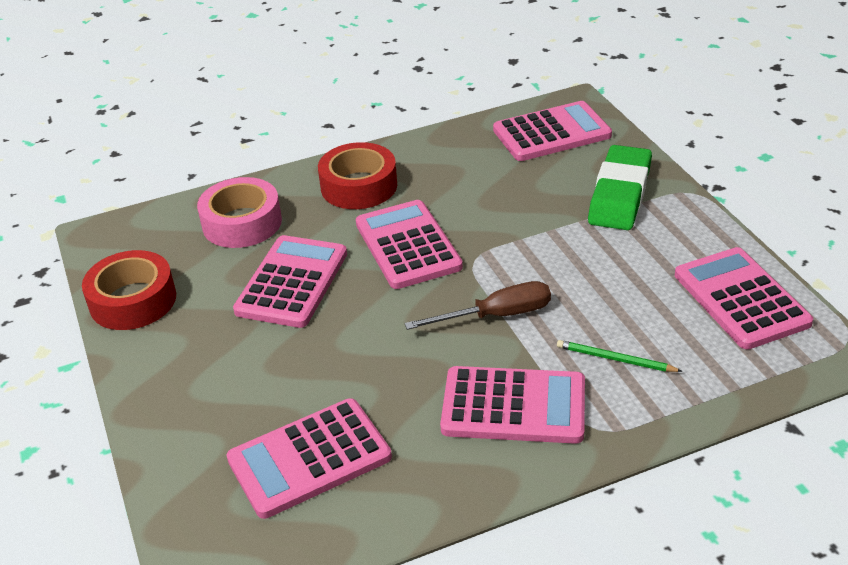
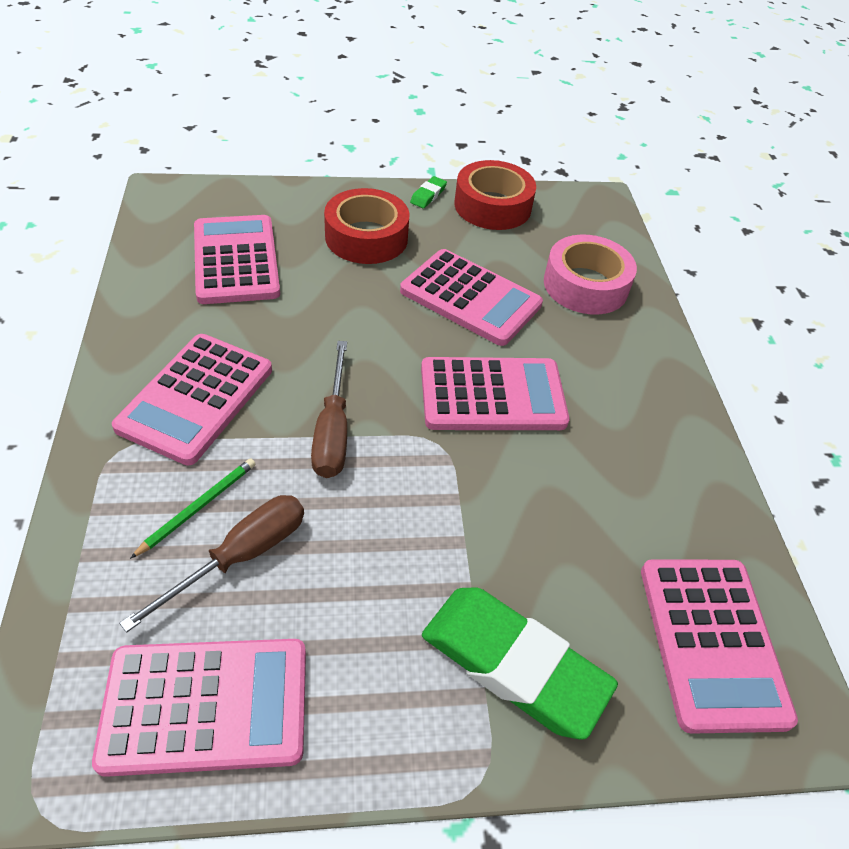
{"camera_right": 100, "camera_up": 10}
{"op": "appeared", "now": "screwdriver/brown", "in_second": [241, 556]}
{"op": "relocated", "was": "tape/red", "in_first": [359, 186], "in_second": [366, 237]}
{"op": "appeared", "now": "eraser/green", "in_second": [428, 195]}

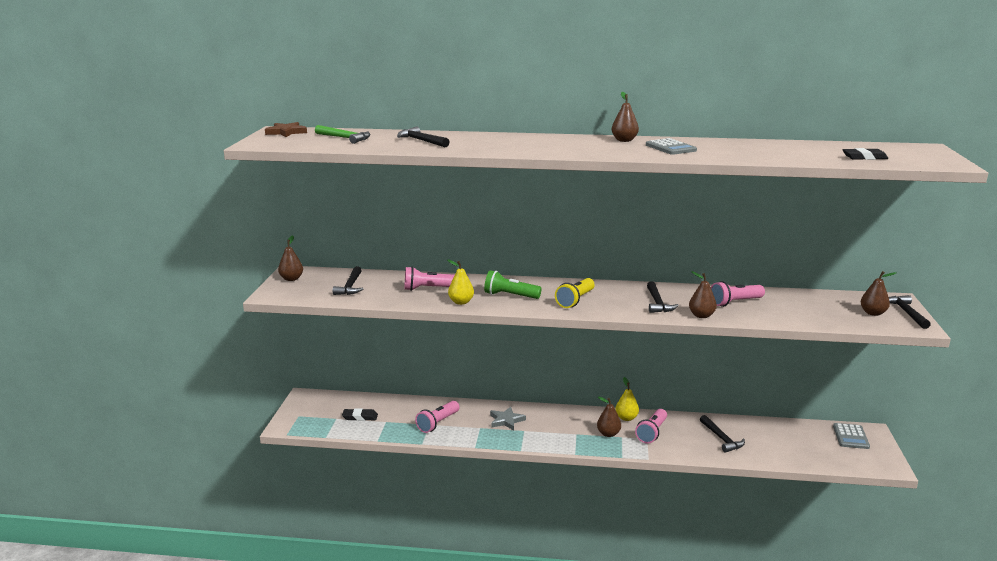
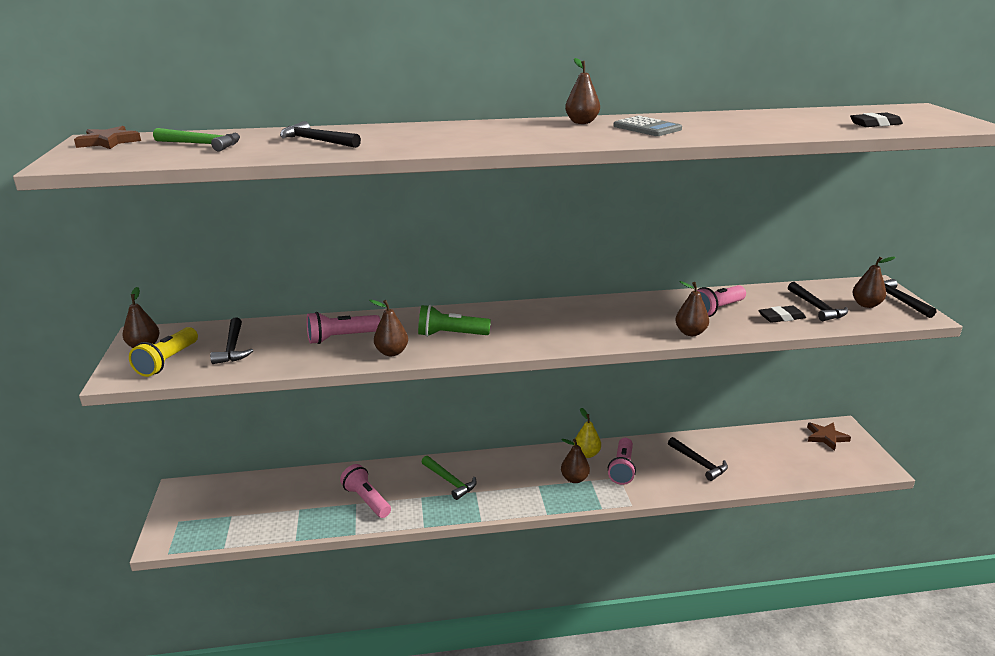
{"camera_right": -15, "camera_up": 5}
{"op": "relocated", "was": "flashlight/yellow", "in_first": [575, 300], "in_second": [167, 361]}
{"op": "spun", "was": "flashlight/pink", "in_first": [437, 423], "in_second": [366, 500], "clockwise": 120}
{"op": "colour", "was": "pear/yellow", "now": "pear/brown", "in_first": [461, 302], "in_second": [392, 352]}
{"op": "exchanged", "was": "star/grey", "now": "hammer/green", "in_first": [506, 420], "in_second": [450, 481]}
{"op": "relocated", "was": "eraser/black", "in_first": [360, 417], "in_second": [781, 317]}
{"op": "relocated", "was": "hammer/black", "in_first": [657, 303], "in_second": [817, 307]}
{"op": "exchanged", "was": "calculator/grey", "now": "star/brown", "in_first": [850, 436], "in_second": [826, 437]}

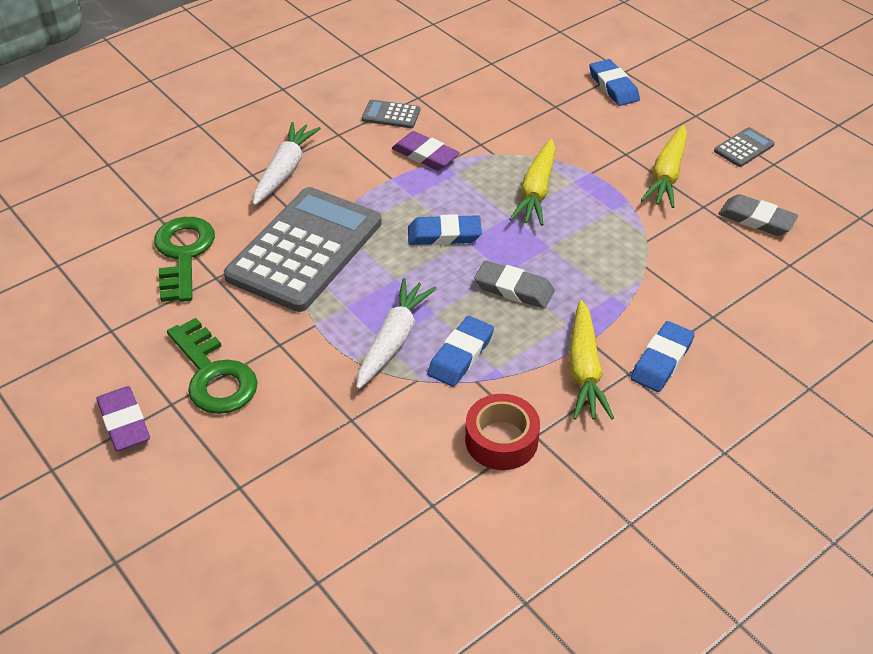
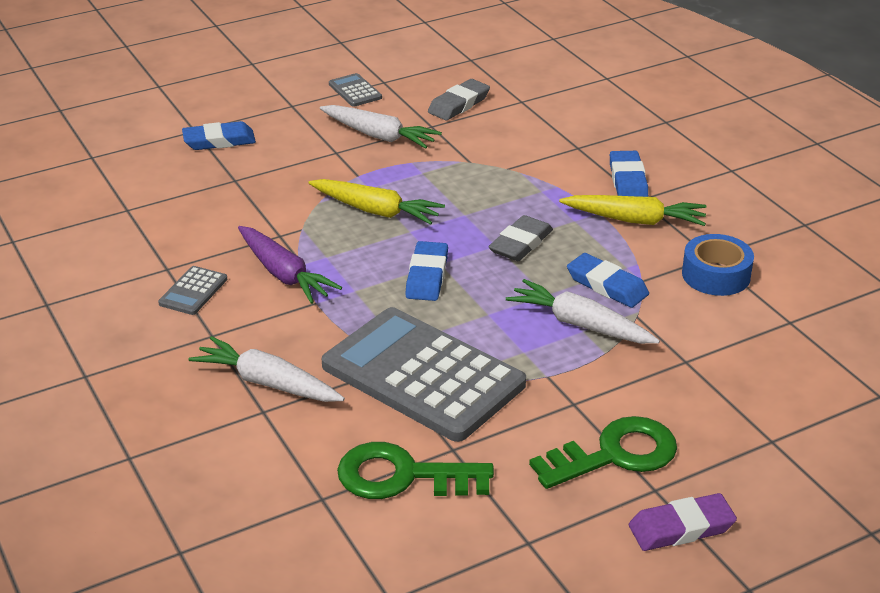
{"camera_right": -80, "camera_up": -10}
{"op": "exchanged", "was": "eraser/purple", "now": "carrot/purple", "in_first": [425, 155], "in_second": [284, 274]}
{"op": "colour", "was": "carrot/yellow", "now": "carrot/white", "in_first": [666, 175], "in_second": [379, 136]}
{"op": "spun", "was": "eraser/blue", "in_first": [661, 360], "in_second": [628, 180], "clockwise": 45}
{"op": "colour", "was": "tape/red", "now": "tape/blue", "in_first": [501, 440], "in_second": [716, 275]}

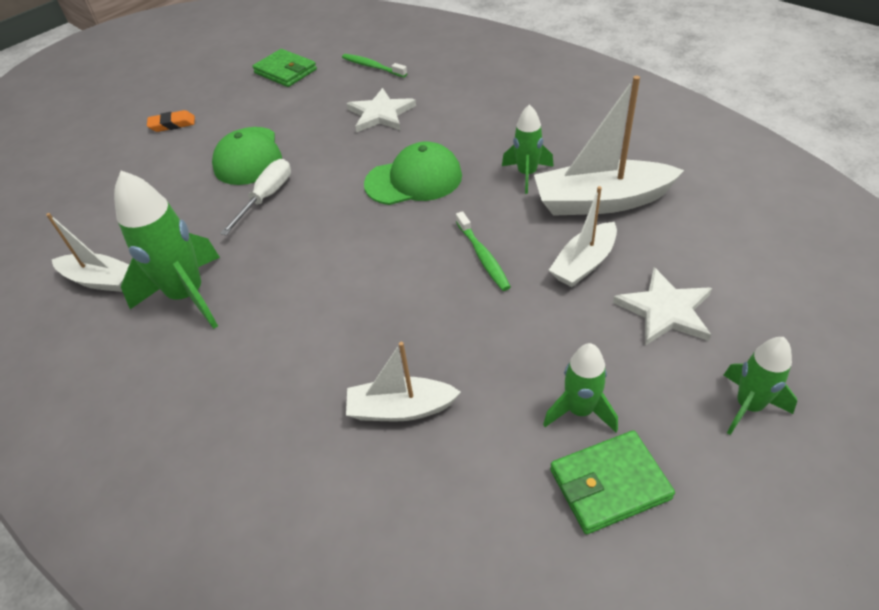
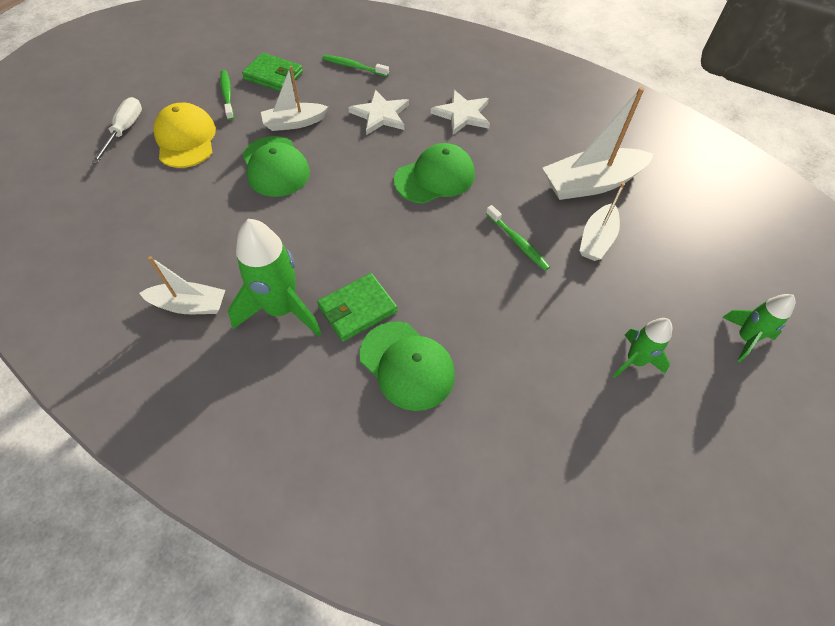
{"camera_right": -20, "camera_up": 10}
{"op": "relocated", "was": "screwdriver/white", "in_first": [266, 197], "in_second": [125, 130]}
{"op": "exchanged", "was": "eraser/orange", "now": "cap/yellow", "in_first": [172, 124], "in_second": [186, 139]}
{"op": "appeared", "now": "toothbrush/green", "in_second": [227, 95]}
{"op": "relocated", "was": "boat/white", "in_first": [401, 409], "in_second": [294, 123]}
{"op": "relocated", "was": "wallet/green", "in_first": [609, 484], "in_second": [357, 309]}
{"op": "appeared", "now": "cap/green", "in_second": [407, 365]}
{"op": "relocated", "was": "star/white", "in_first": [665, 310], "in_second": [462, 114]}
{"op": "missing", "was": "rocket/green", "in_first": [527, 174]}

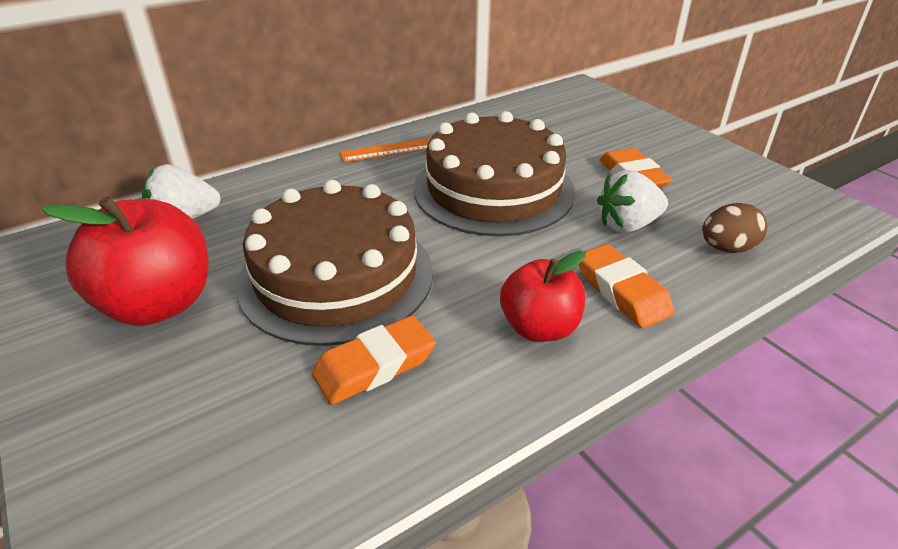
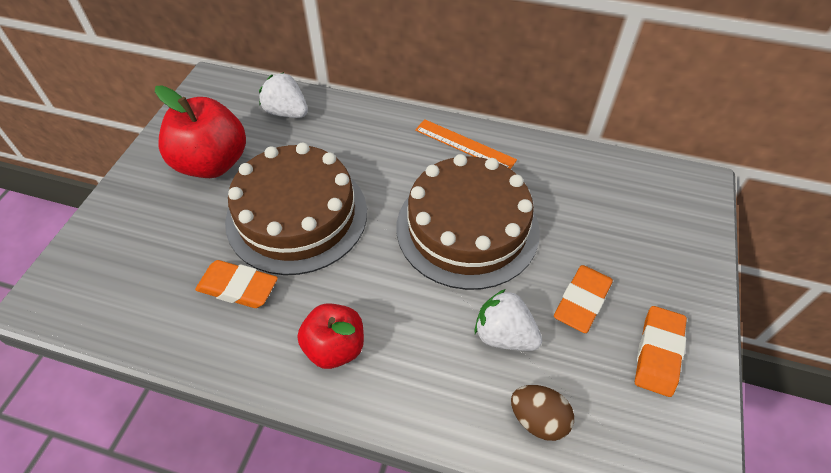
{"camera_right": 50, "camera_up": 15}
{"op": "relocated", "was": "eraser/orange", "in_first": [622, 291], "in_second": [658, 353]}

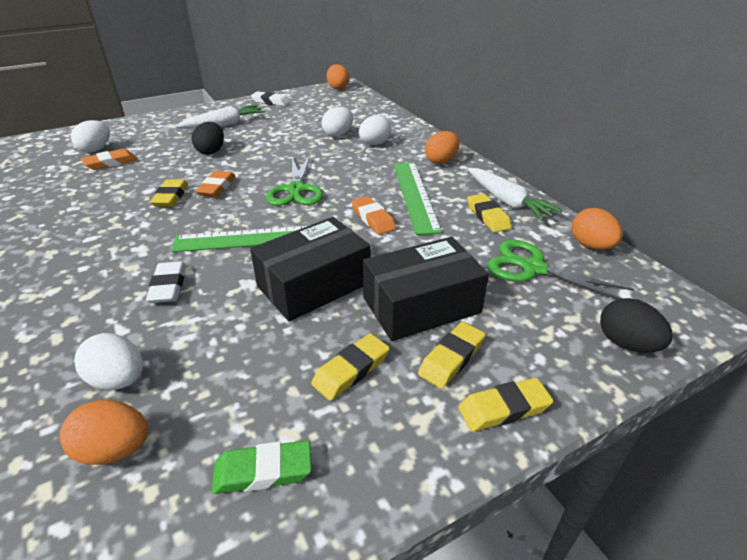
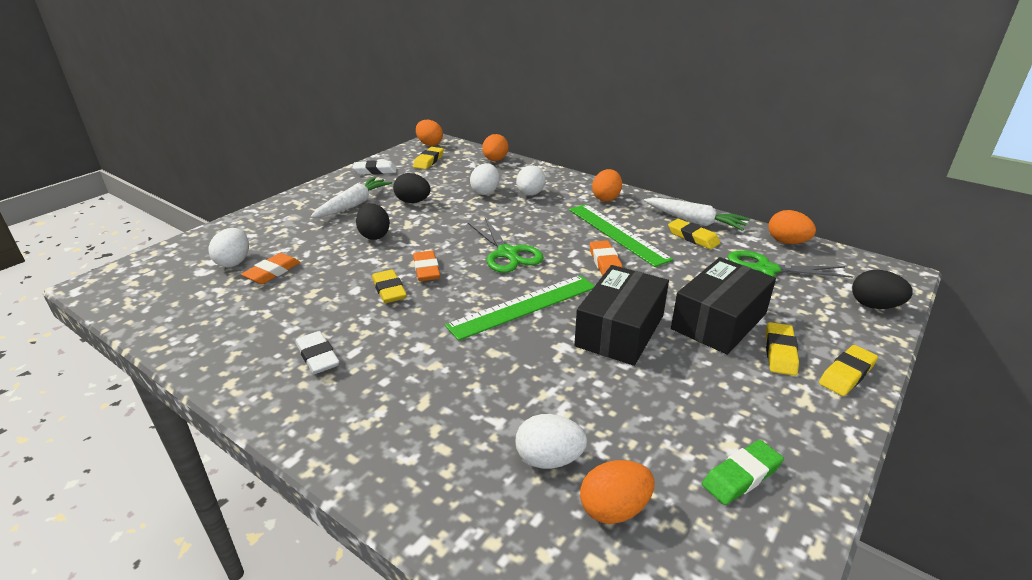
{"camera_right": -25, "camera_up": -5}
{"op": "relocated", "was": "eraser/white", "in_first": [168, 286], "in_second": [318, 356]}
{"op": "appeared", "now": "egg/black", "in_second": [413, 202]}
{"op": "relocated", "was": "eraser/yellow", "in_first": [351, 370], "in_second": [428, 161]}
{"op": "appeared", "now": "egg/orange", "in_second": [495, 160]}
{"op": "spun", "was": "eraser/orange", "in_first": [373, 219], "in_second": [605, 262], "clockwise": 45}

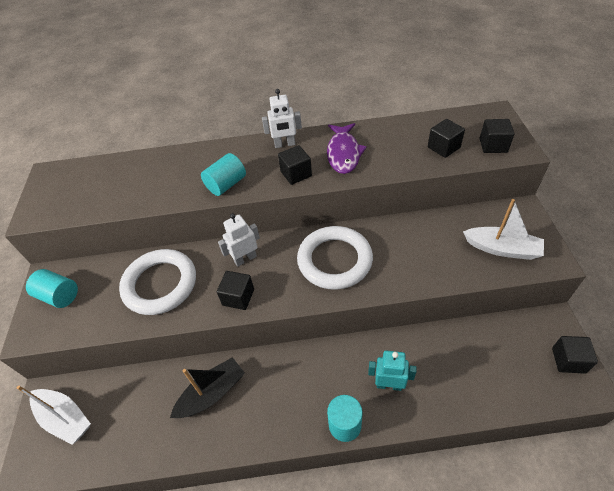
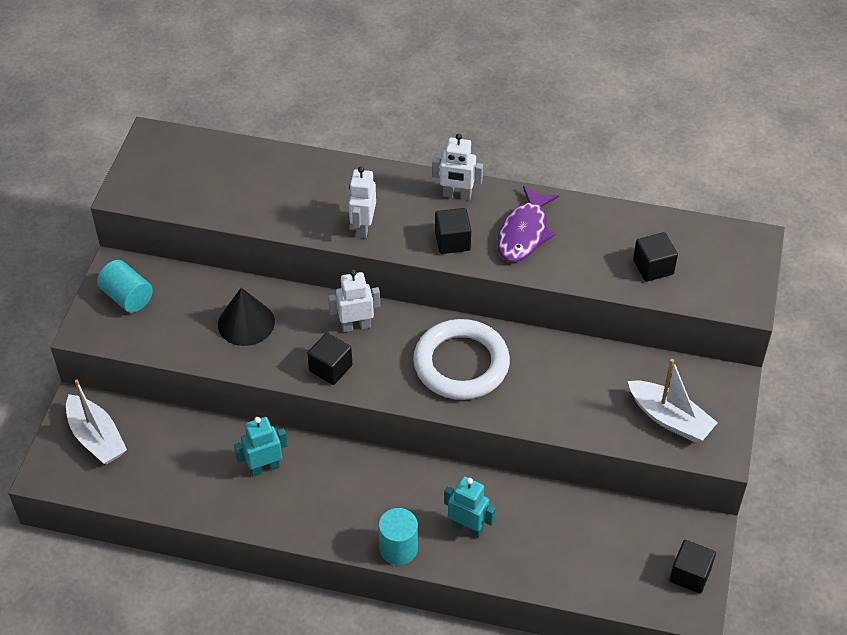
{"camera_right": 15, "camera_up": 0}
{"op": "exchanged", "was": "ring/white", "now": "cone/black", "in_first": [160, 284], "in_second": [246, 323]}
{"op": "exchanged", "was": "boat/black", "now": "robot/turquoise", "in_first": [212, 393], "in_second": [264, 468]}
{"op": "exchanged", "was": "cylinder/turquoise", "now": "robot/white", "in_first": [226, 184], "in_second": [363, 227]}
{"op": "missing", "was": "cube/black", "in_first": [493, 145]}

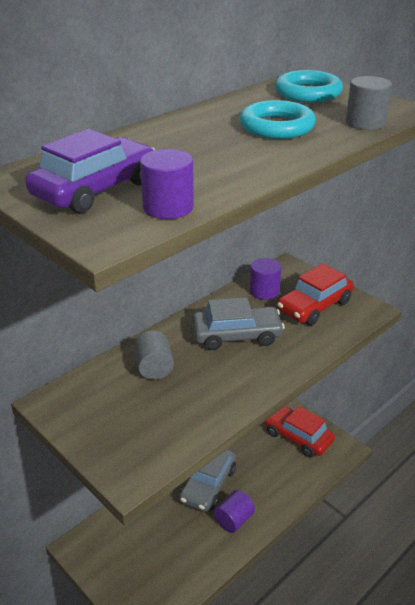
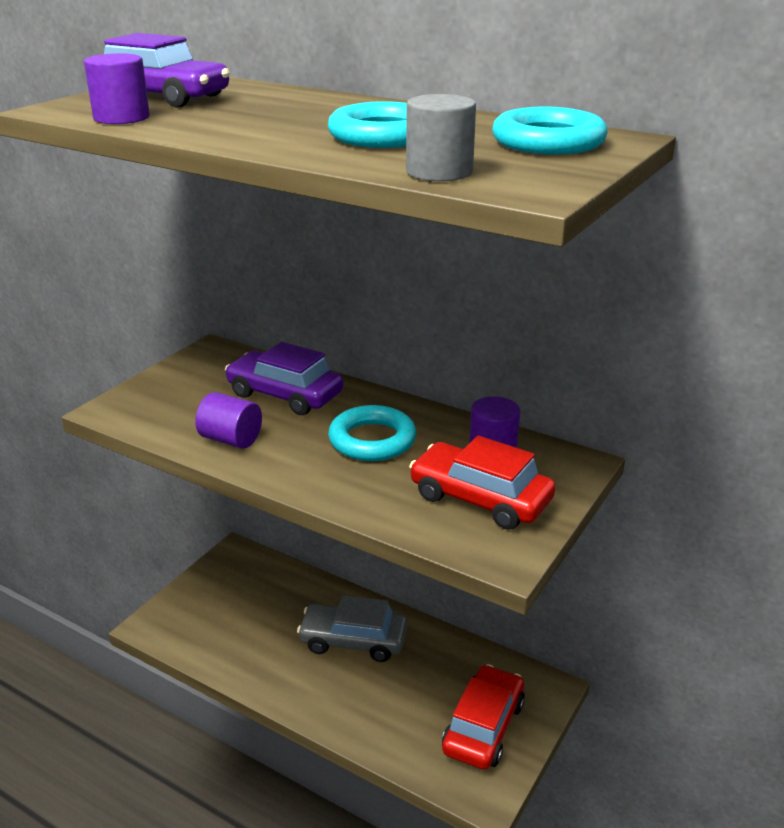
{"camera_right": 75, "camera_up": -5}
{"op": "relocated", "was": "cylinder/purple", "in_first": [233, 520], "in_second": [231, 439]}
{"op": "exchanged", "was": "cylinder/grey", "now": "car/purple", "in_first": [154, 368], "in_second": [285, 394]}
{"op": "exchanged", "was": "car/grey", "now": "ring/turquoise", "in_first": [236, 335], "in_second": [372, 440]}

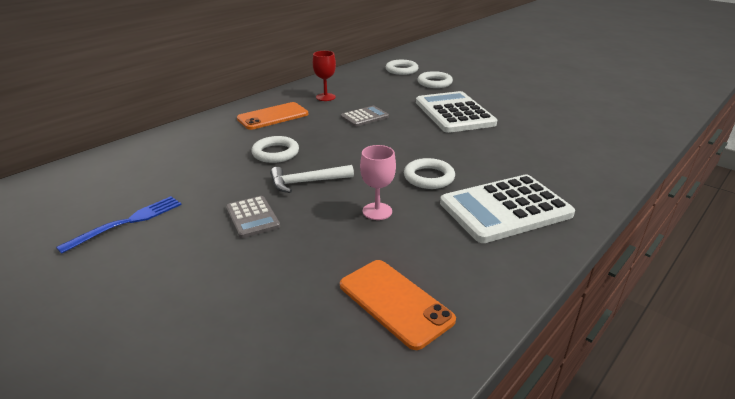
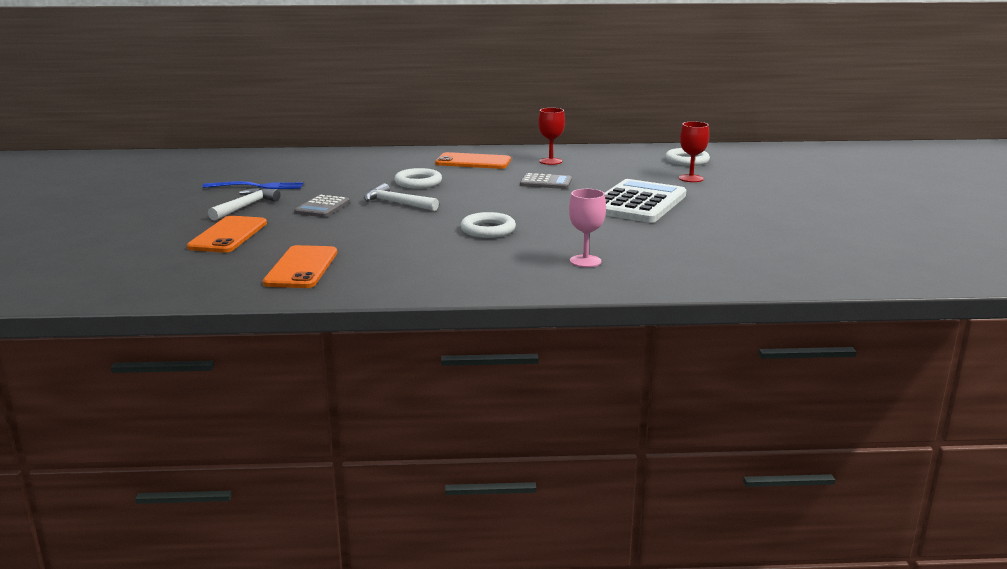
{"camera_right": 45, "camera_up": -10}
{"op": "appeared", "now": "phone/orange", "in_second": [228, 235]}
{"op": "appeared", "now": "hammer/white", "in_second": [245, 206]}
{"op": "relocated", "was": "goblet/pink", "in_first": [377, 211], "in_second": [585, 261]}
{"op": "exchanged", "was": "ring/white", "now": "goblet/red", "in_first": [434, 83], "in_second": [691, 178]}
{"op": "missing", "was": "calculator/white", "in_first": [505, 209]}

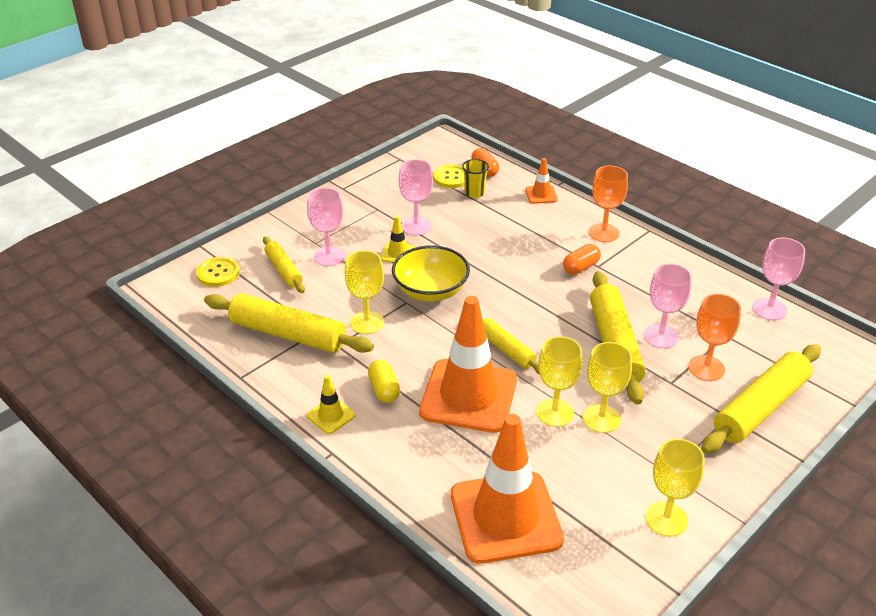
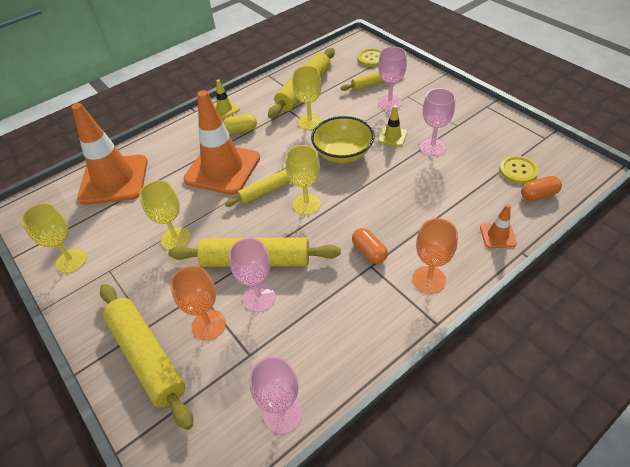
{"camera_right": 100, "camera_up": 10}
{"op": "relocated", "was": "goblet/yellow", "in_first": [554, 413], "in_second": [306, 204]}
{"op": "missing", "was": "cup/yellow", "in_first": [474, 193]}

